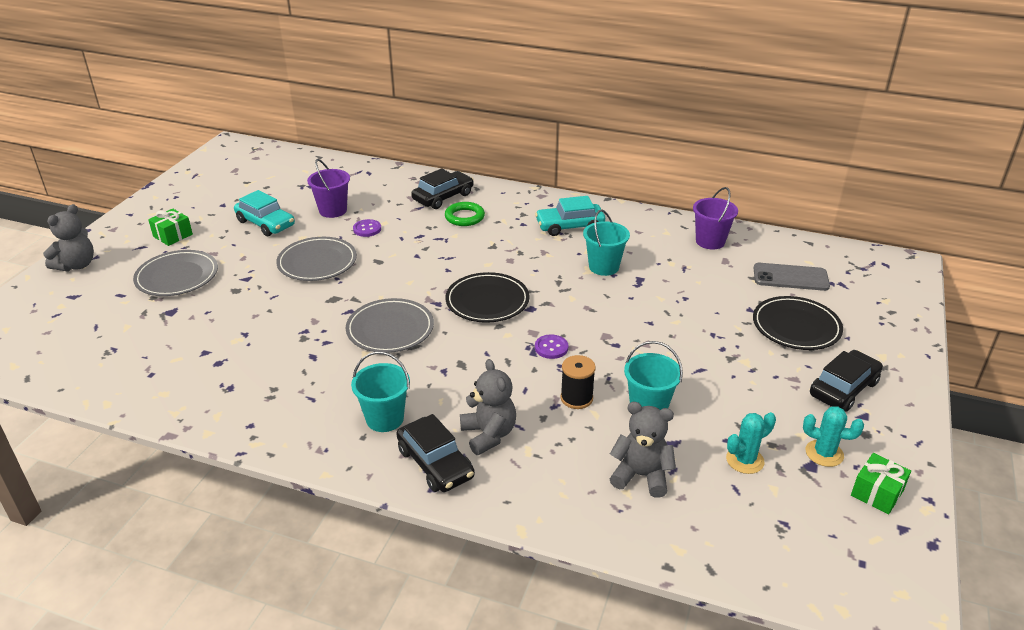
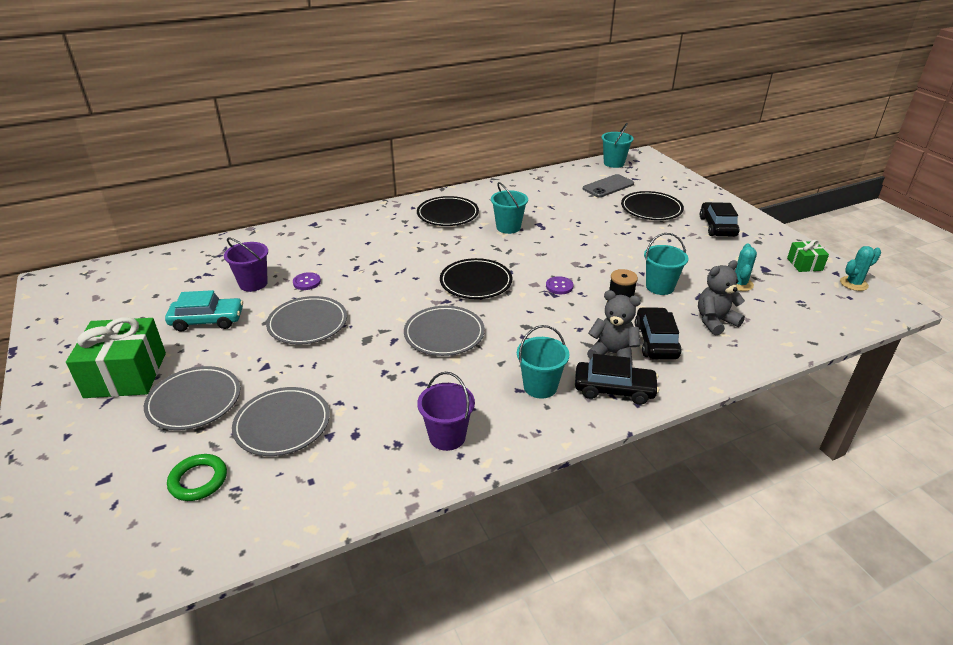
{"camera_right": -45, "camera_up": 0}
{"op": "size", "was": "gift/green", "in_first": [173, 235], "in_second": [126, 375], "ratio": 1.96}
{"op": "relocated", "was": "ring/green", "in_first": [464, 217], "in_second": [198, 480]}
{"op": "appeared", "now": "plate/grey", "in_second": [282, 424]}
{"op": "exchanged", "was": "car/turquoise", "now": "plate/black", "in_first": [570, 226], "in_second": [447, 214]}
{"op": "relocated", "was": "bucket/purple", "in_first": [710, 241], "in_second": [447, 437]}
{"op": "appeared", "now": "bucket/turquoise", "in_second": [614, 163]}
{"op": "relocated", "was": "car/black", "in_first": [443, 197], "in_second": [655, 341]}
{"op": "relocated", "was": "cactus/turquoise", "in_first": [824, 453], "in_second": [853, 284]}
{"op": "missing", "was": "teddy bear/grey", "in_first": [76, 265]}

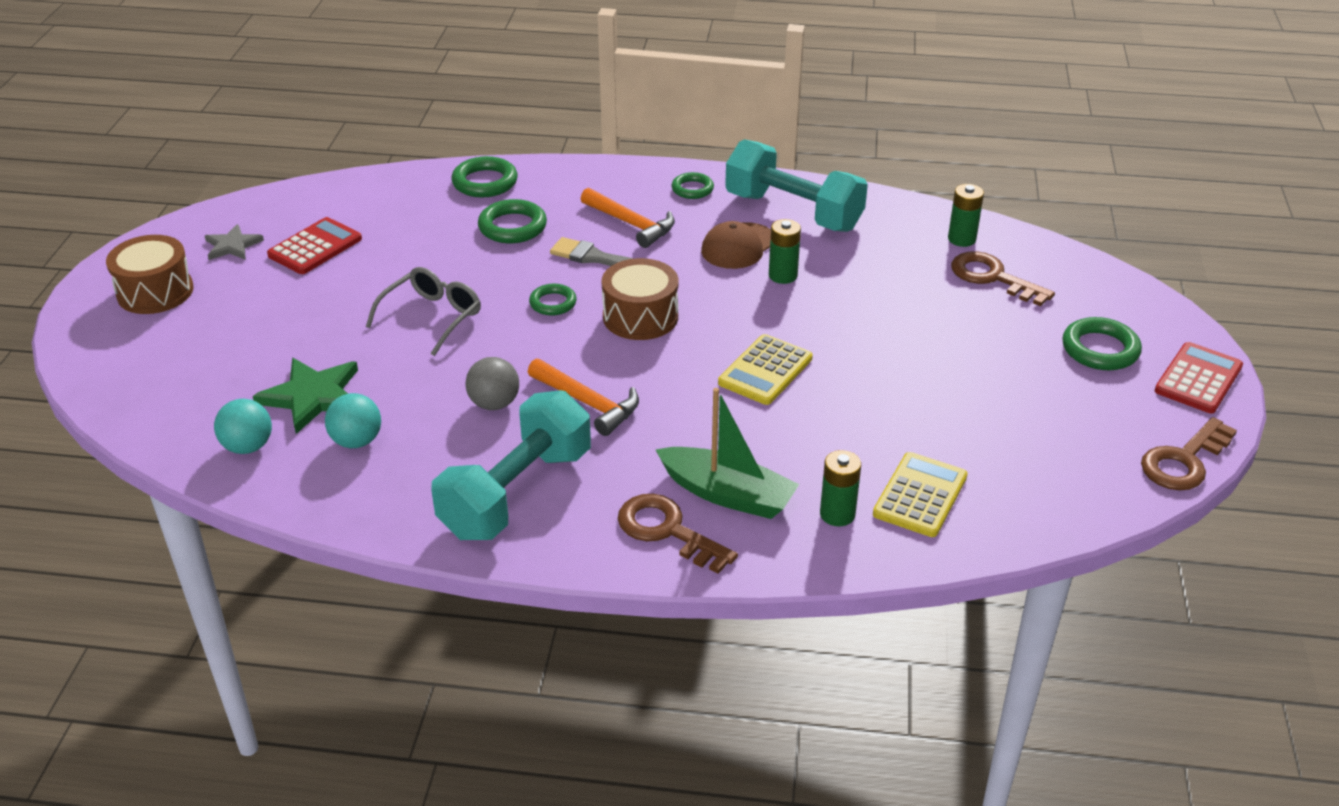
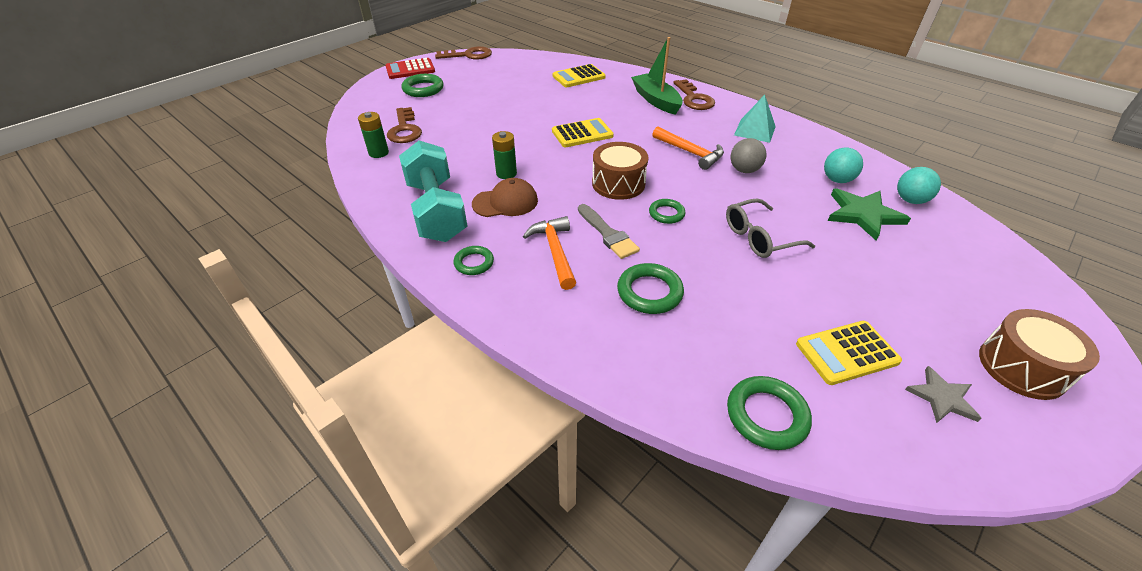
{"camera_right": -145, "camera_up": 5}
{"op": "spun", "was": "hammer/orange", "in_first": [588, 403], "in_second": [690, 152], "clockwise": 150}
{"op": "relocated", "was": "ring/green", "in_first": [485, 182], "in_second": [766, 415]}
{"op": "exchanged", "was": "dumbbell/turquoise", "now": "pyramid/turquoise", "in_first": [517, 493], "in_second": [754, 130]}
{"op": "colour", "was": "calculator/red", "now": "calculator/yellow", "in_first": [315, 247], "in_second": [846, 353]}
{"op": "missing", "was": "battery/green", "in_first": [837, 514]}

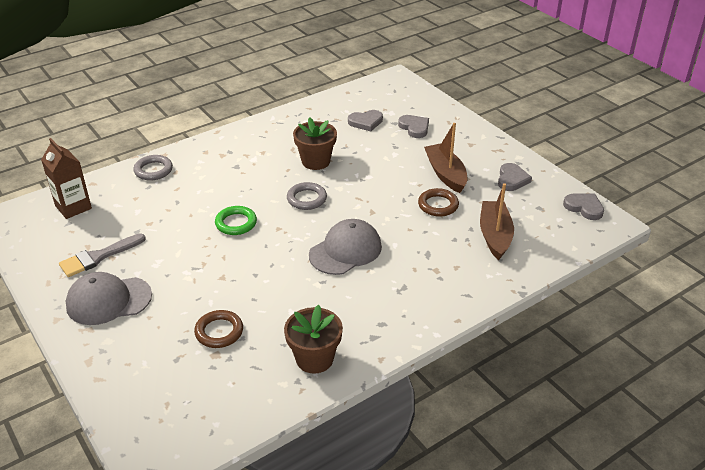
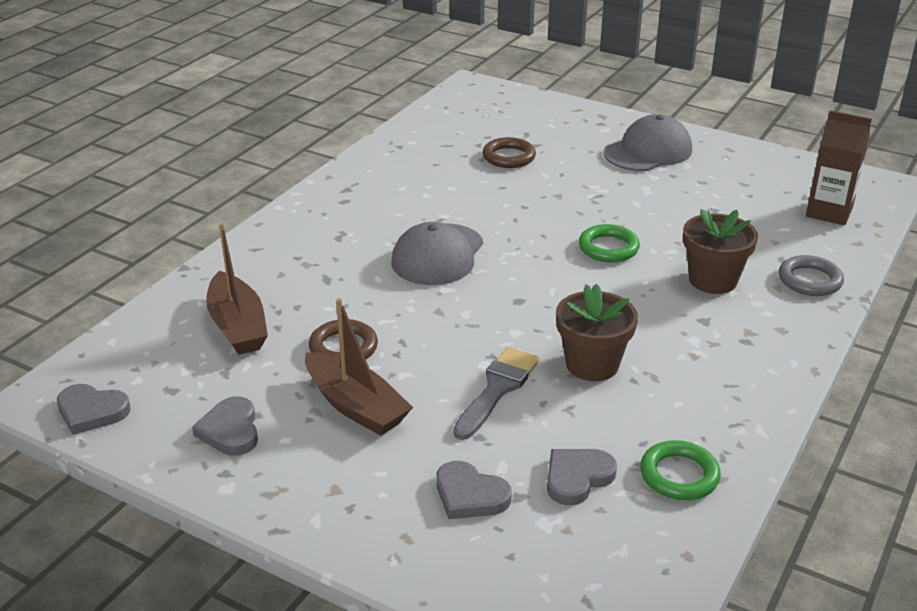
{"camera_right": 155, "camera_up": -5}
{"op": "relocated", "was": "brush/grey", "in_first": [98, 257], "in_second": [497, 389]}
{"op": "appeared", "now": "ring/green", "in_second": [679, 475]}
{"op": "relocated", "was": "flower pot/brown", "in_first": [314, 359], "in_second": [713, 280]}
{"op": "missing", "was": "ring/grey", "in_first": [306, 199]}

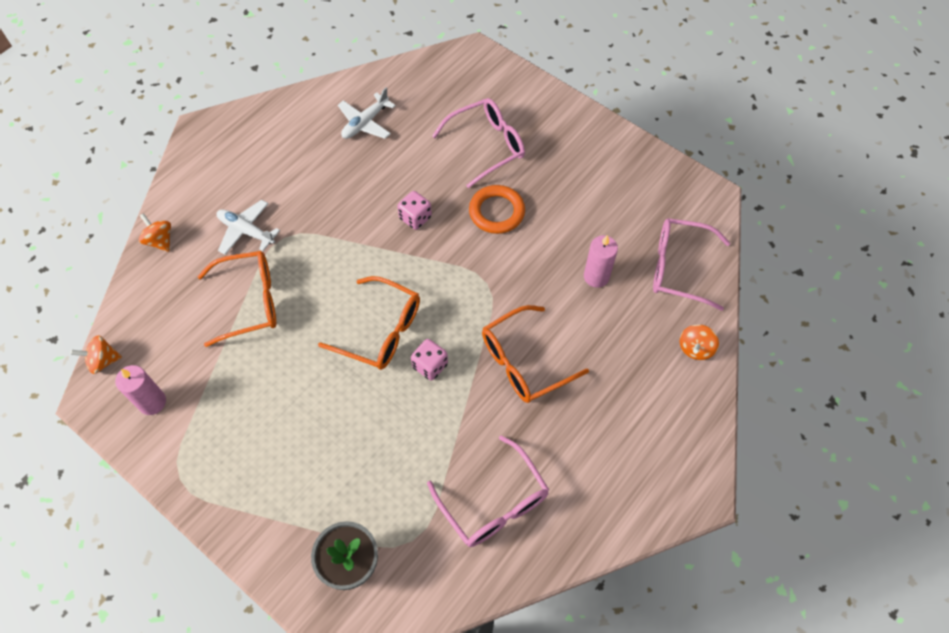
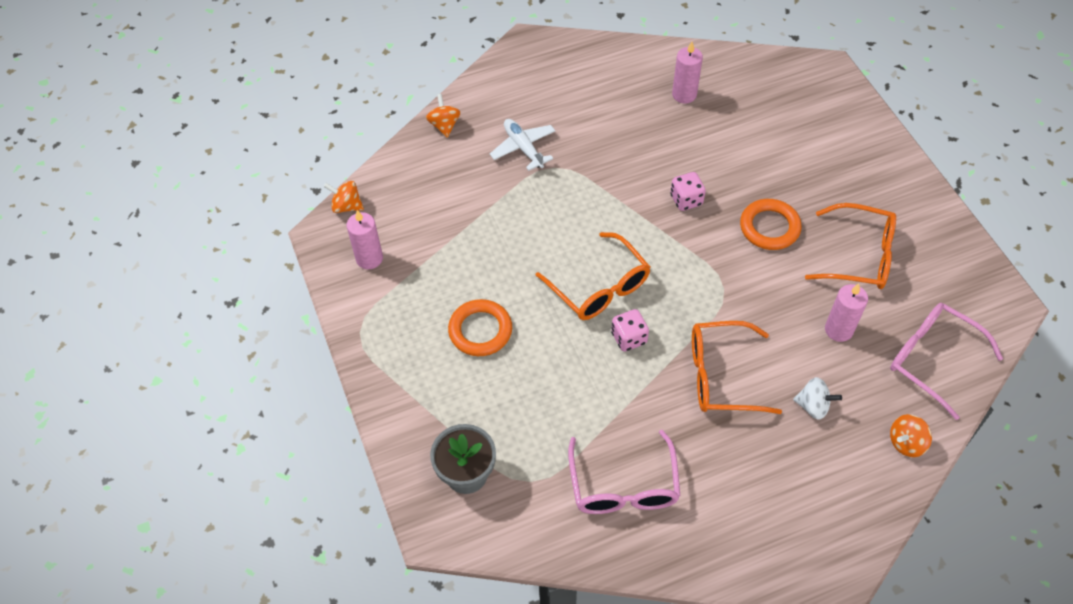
{"camera_right": 30, "camera_up": -5}
{"op": "appeared", "now": "ring/orange", "in_second": [480, 330]}
{"op": "exchanged", "was": "plane/white", "now": "candle/pink", "in_first": [365, 123], "in_second": [684, 94]}
{"op": "appeared", "now": "spinning top/white", "in_second": [813, 406]}
{"op": "relocated", "was": "glasses/orange", "in_first": [250, 302], "in_second": [860, 256]}
{"op": "missing", "was": "glasses/pink", "in_first": [487, 145]}

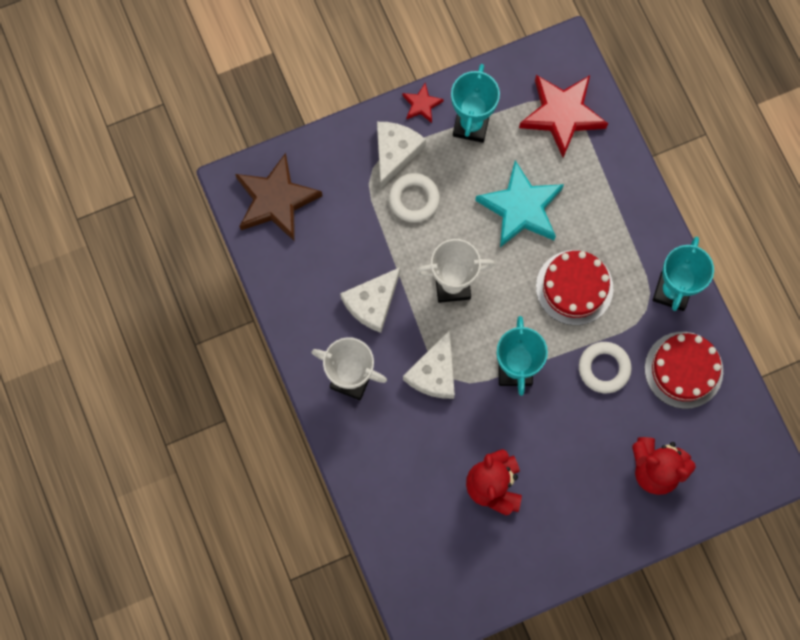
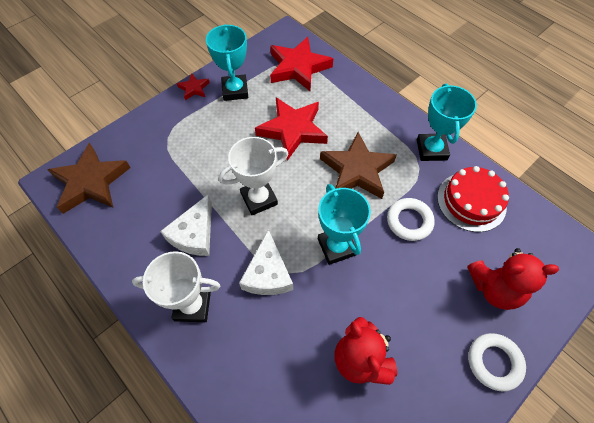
{"camera_right": -20, "camera_up": -15}
{"op": "colour", "was": "star/turquoise", "now": "star/red", "in_first": [521, 208], "in_second": [292, 130]}
{"op": "exchanged", "was": "cake/red", "now": "star/brown", "in_first": [574, 287], "in_second": [357, 170]}
{"op": "relocated", "was": "ring/white", "in_first": [414, 199], "in_second": [494, 362]}
{"op": "missing", "was": "cheese/white", "in_first": [395, 152]}

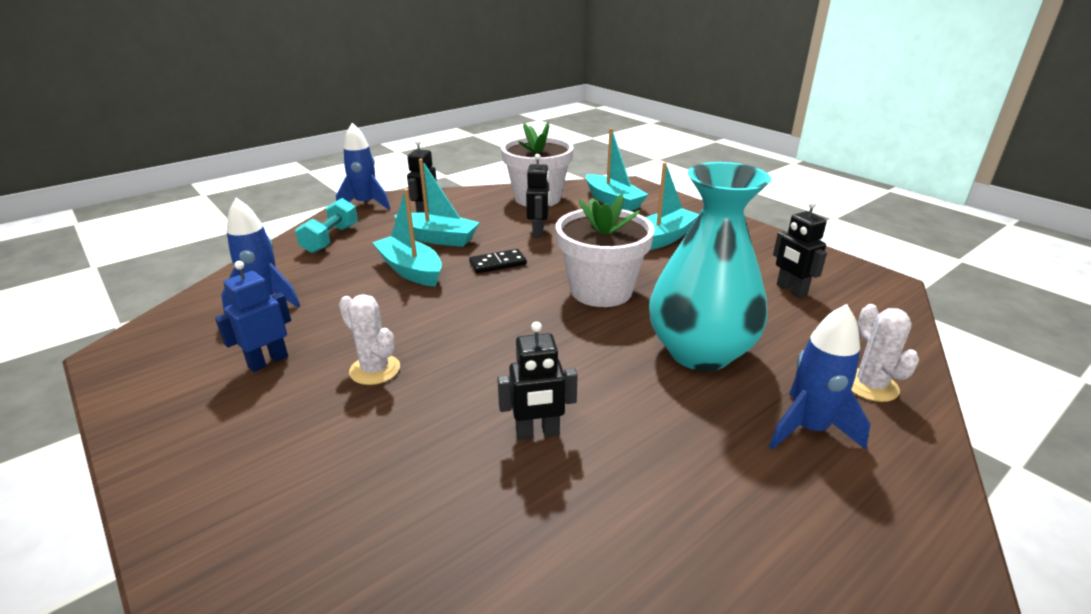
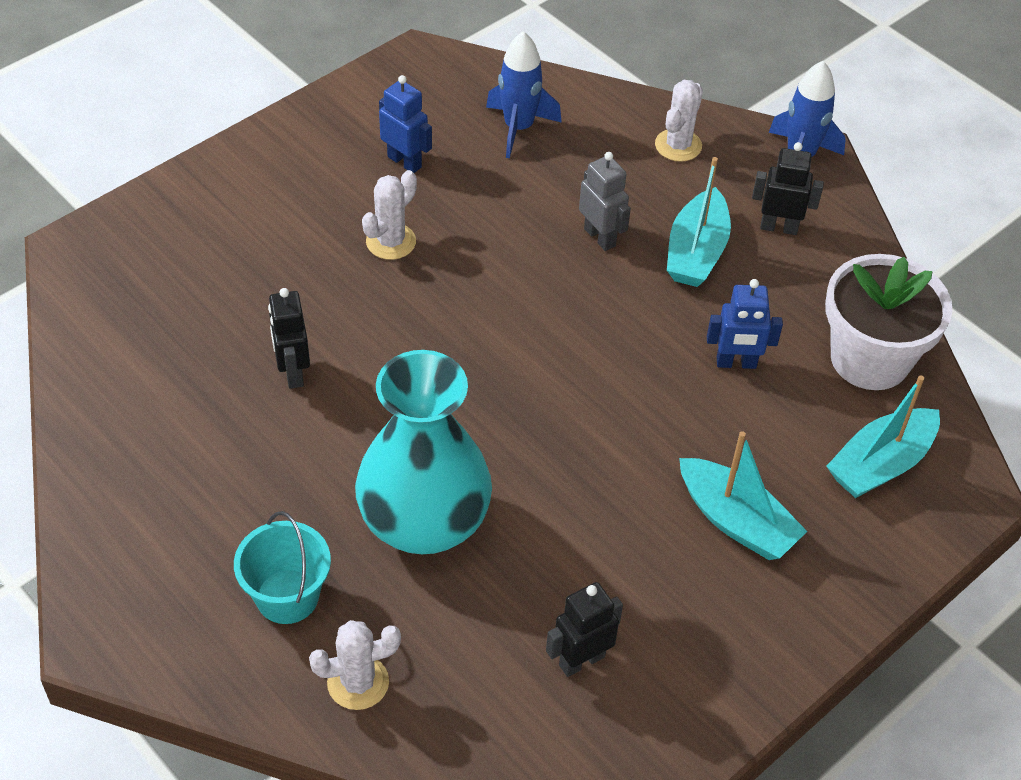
{"camera_right": 85, "camera_up": 20}
{"op": "exchanged", "was": "rocket/blue", "now": "bucket/turquoise", "in_first": [808, 429], "in_second": [287, 596]}
{"op": "exchanged", "was": "boat/turquoise", "now": "robot/grey", "in_first": [410, 270], "in_second": [600, 237]}
{"op": "exchanged", "was": "dumbbell/turquoise", "now": "cactus/white", "in_first": [331, 239], "in_second": [678, 145]}
{"op": "colour", "was": "robot/black", "now": "robot/blue", "in_first": [538, 232], "in_second": [736, 363]}
{"op": "missing", "was": "domino/black", "in_first": [498, 263]}
{"op": "missing", "was": "flower pot/white", "in_first": [601, 291]}

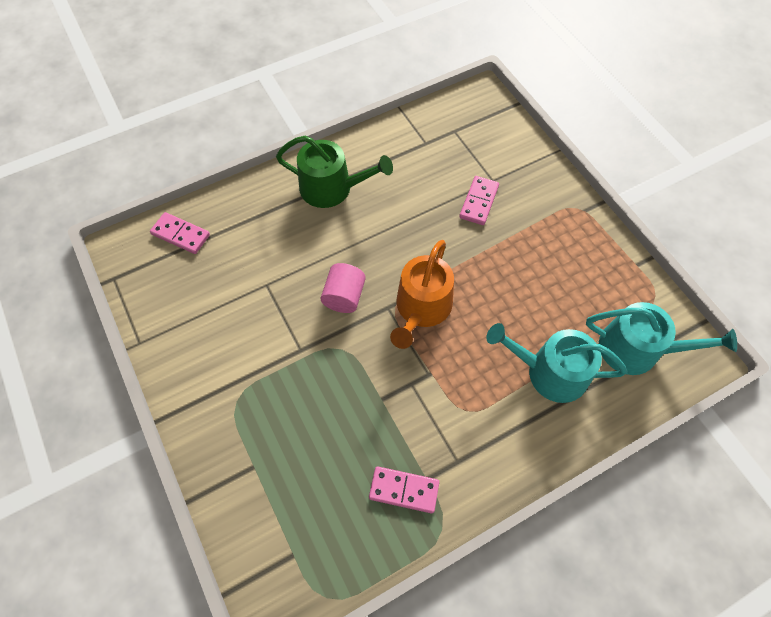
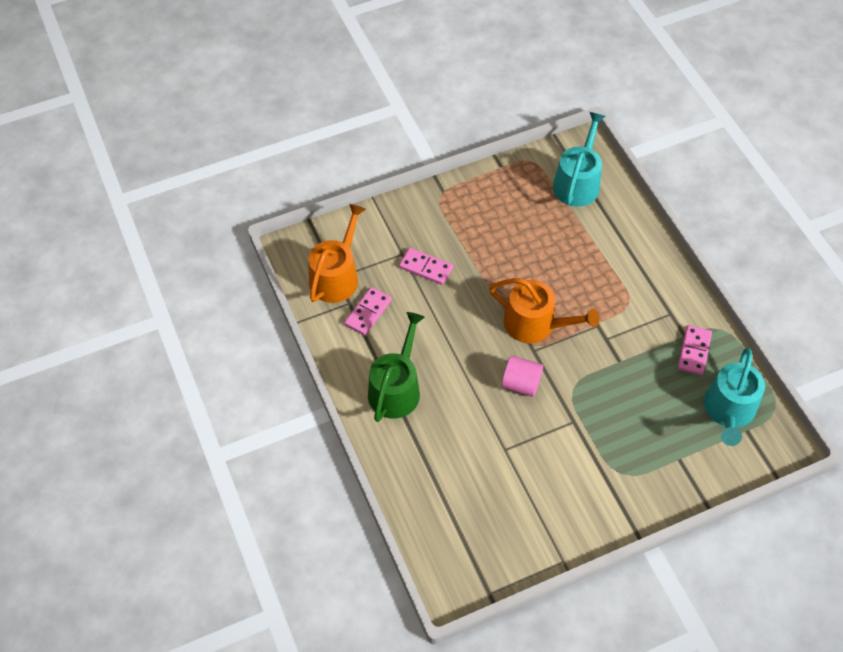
{"camera_right": -85, "camera_up": -5}
{"op": "appeared", "now": "watering can/orange", "in_second": [336, 276]}
{"op": "relocated", "was": "domino/pink", "in_first": [181, 234], "in_second": [368, 312]}
{"op": "relocated", "was": "watering can/turquoise", "in_first": [550, 372], "in_second": [729, 411]}

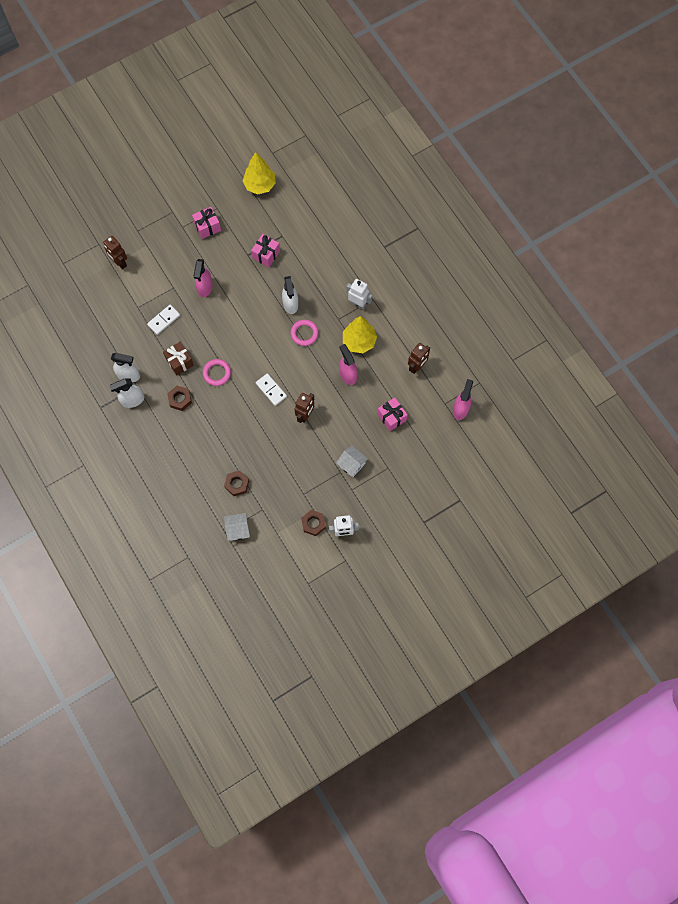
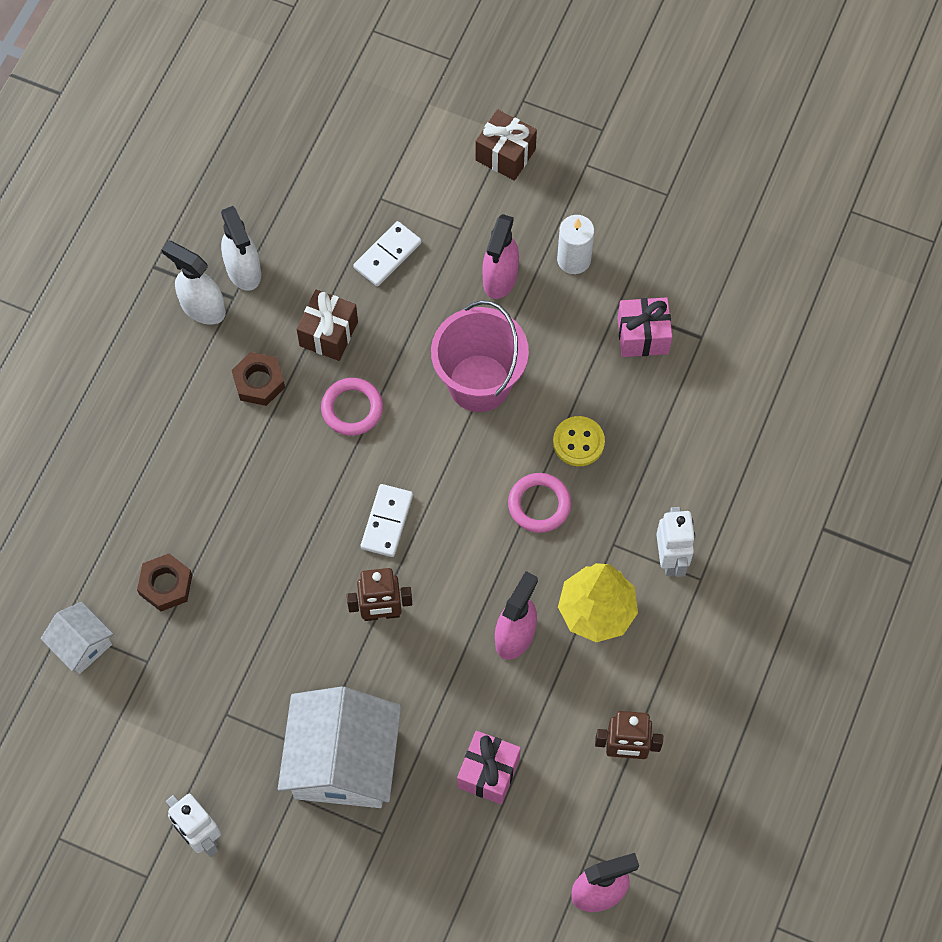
{"camera_right": 55, "camera_up": -5}
{"op": "size", "was": "house/white", "in_first": [352, 464], "in_second": [343, 762], "ratio": 1.97}
{"op": "spun", "was": "domino/white", "in_first": [164, 320], "in_second": [387, 255], "clockwise": -60}
{"op": "appeared", "now": "bucket/pink", "in_second": [479, 383]}
{"op": "appeared", "now": "gift/brown", "in_second": [505, 155]}
{"op": "spun", "was": "spray bottle/pink", "in_first": [205, 287], "in_second": [500, 278], "clockwise": -45}
{"op": "exchanged", "was": "spray bottle/white", "now": "button/yellow", "in_first": [290, 304], "in_second": [578, 442]}
{"op": "appeared", "now": "candle/white", "in_second": [574, 259]}
{"op": "missing", "was": "robot/brown", "in_first": [119, 262]}
{"op": "missing", "was": "gift/pink", "in_first": [207, 227]}
{"op": "missing", "was": "tree/yellow", "in_first": [260, 185]}
{"op": "missing", "was": "nut/brown", "in_first": [313, 523]}

